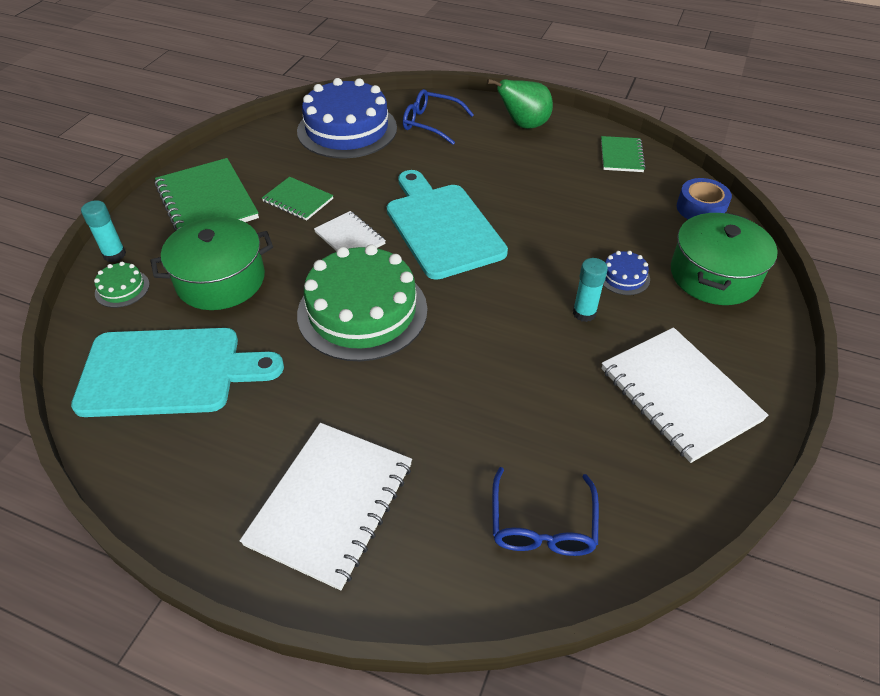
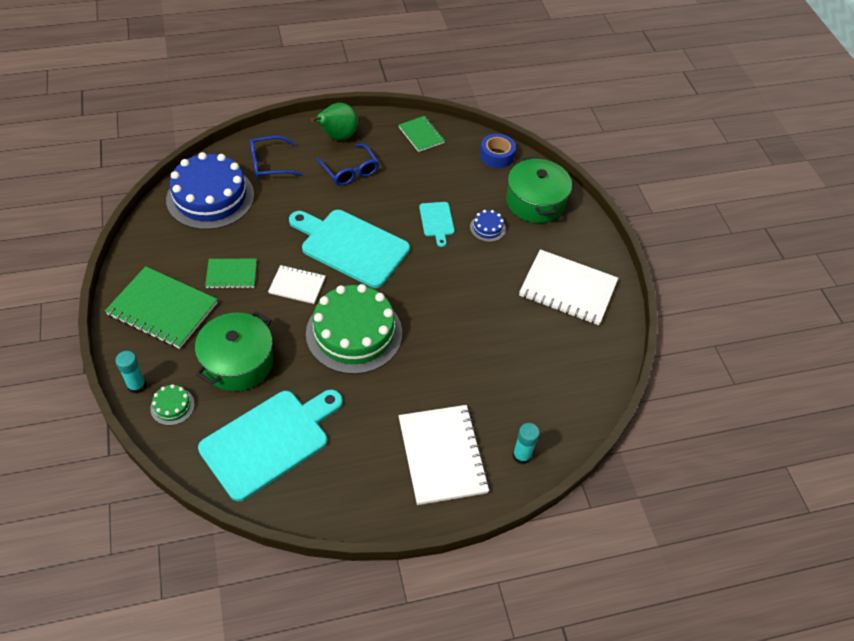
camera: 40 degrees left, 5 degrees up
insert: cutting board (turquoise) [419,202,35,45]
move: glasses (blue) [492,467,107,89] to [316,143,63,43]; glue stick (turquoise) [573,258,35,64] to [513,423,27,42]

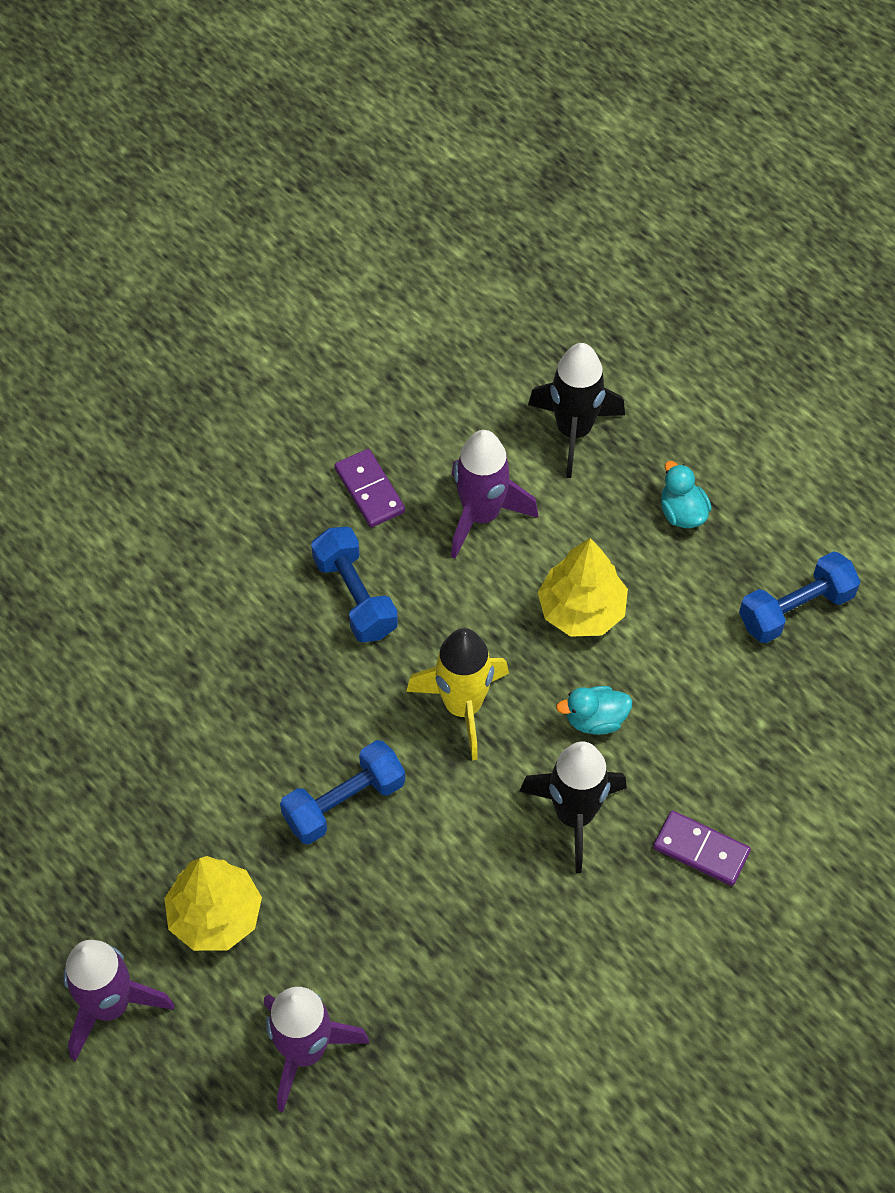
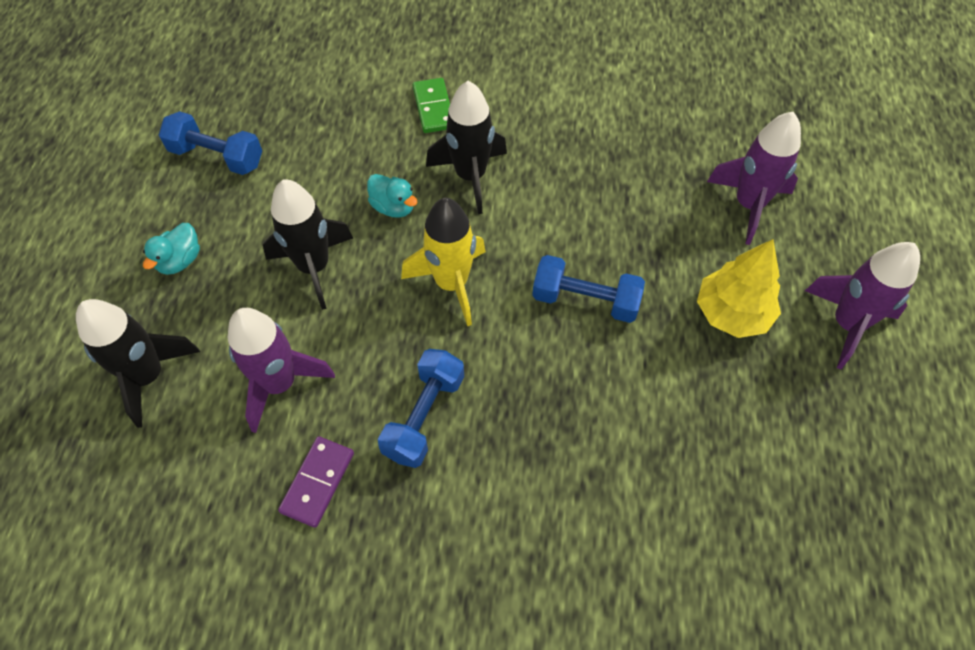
camera: 130 degrees left, 0 degrees up
replace: tree (yellow) [538,538,90,99] to rocket (black) [263,179,90,131]
recolor: domino (purple) [653,811,98,75] to domino (green) [413,78,37,55]

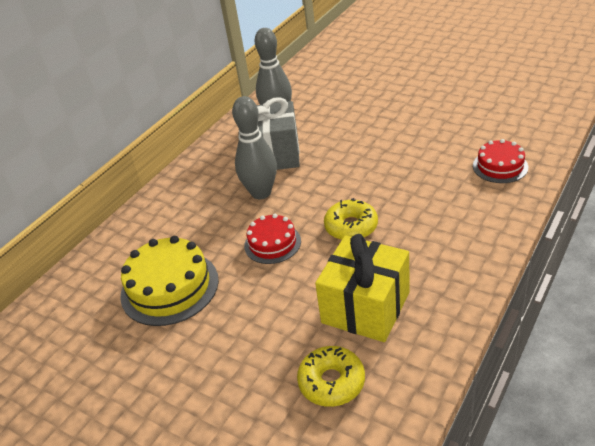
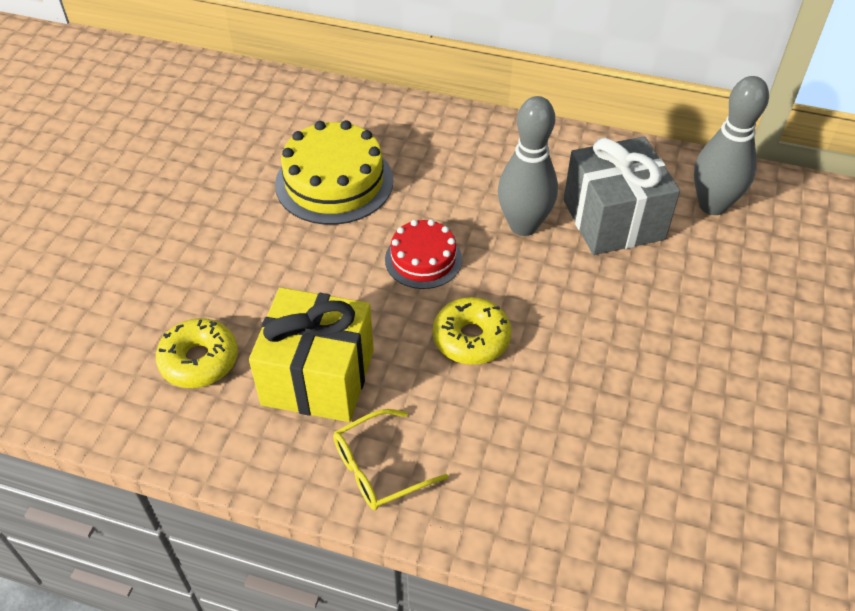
camera: 70 degrees right, 10 degrees up
delete: cake (red) [473,139,55,44]
insert: glasses (yellow) [333,409,115,101]

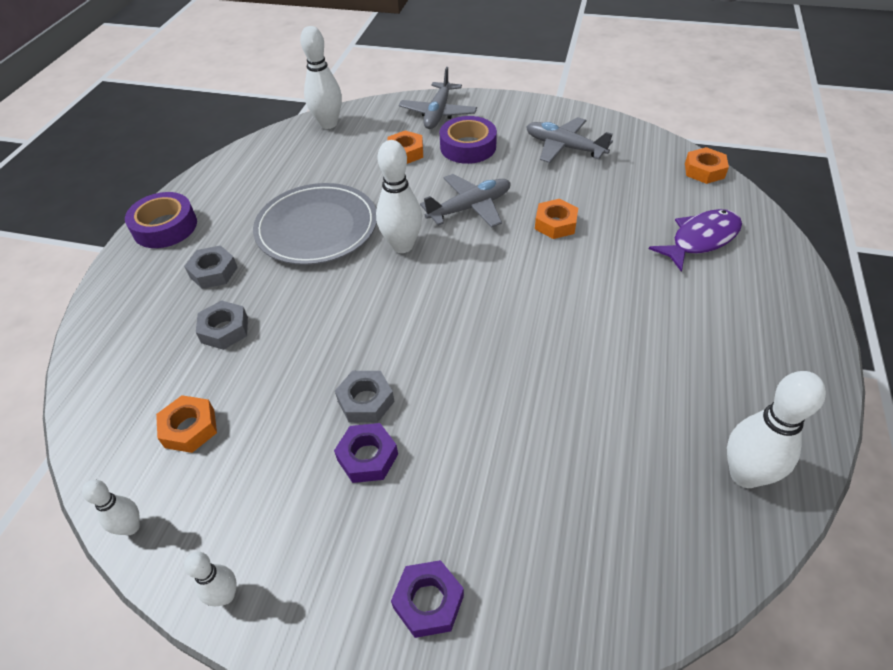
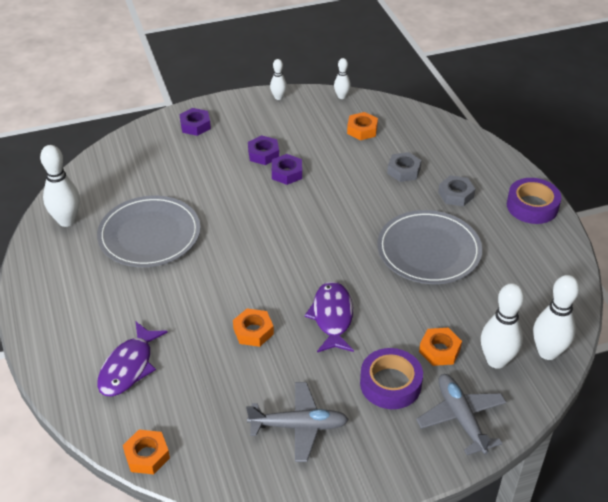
camera: 145 degrees right, 5 degrees down
insert: plate (grey) [97,196,104,71]
move: bowling pin (white) [376,140,46,113] to [481,283,43,86]
replace: plane (grey) [420,174,90,53] to fish (purple) [305,281,49,71]
recolor: nut (grey) [335,371,59,52] to nut (purple) [272,154,30,31]

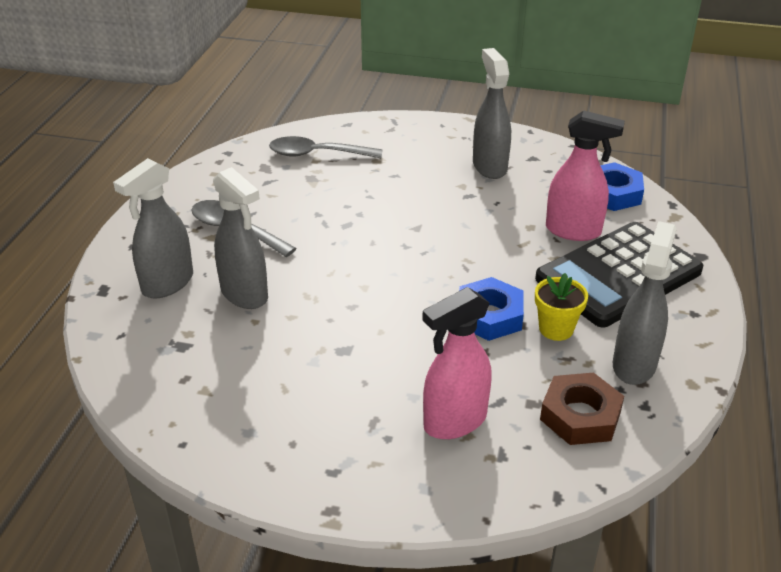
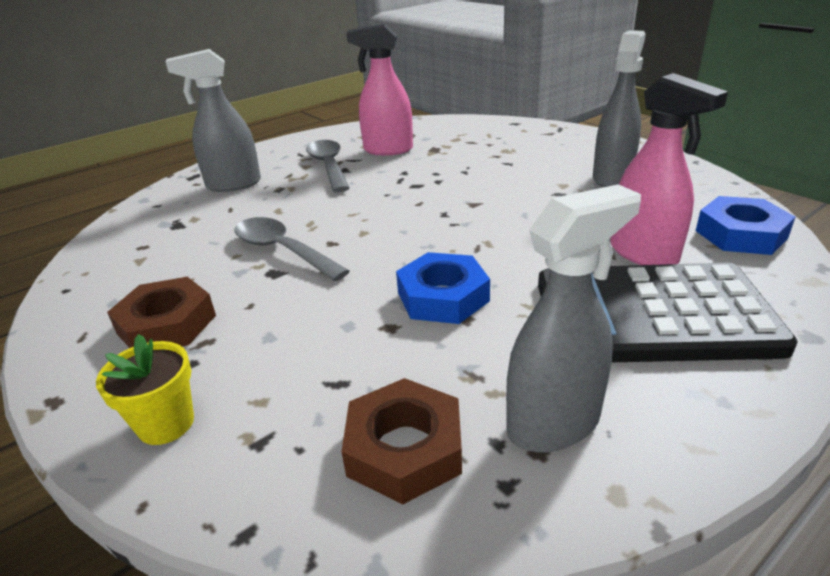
camera: 40 degrees right, 5 degrees down
delete: spray bottle (grey) [213,167,55,142]
insert: nut (brown) [107,277,109,71]
move: spoon (grey) [269,136,114,22] to [234,217,115,64]; spray bottle (pink) [422,287,70,152] to [346,24,67,131]; flower pot (yellow) [535,273,53,68] to [96,334,98,111]

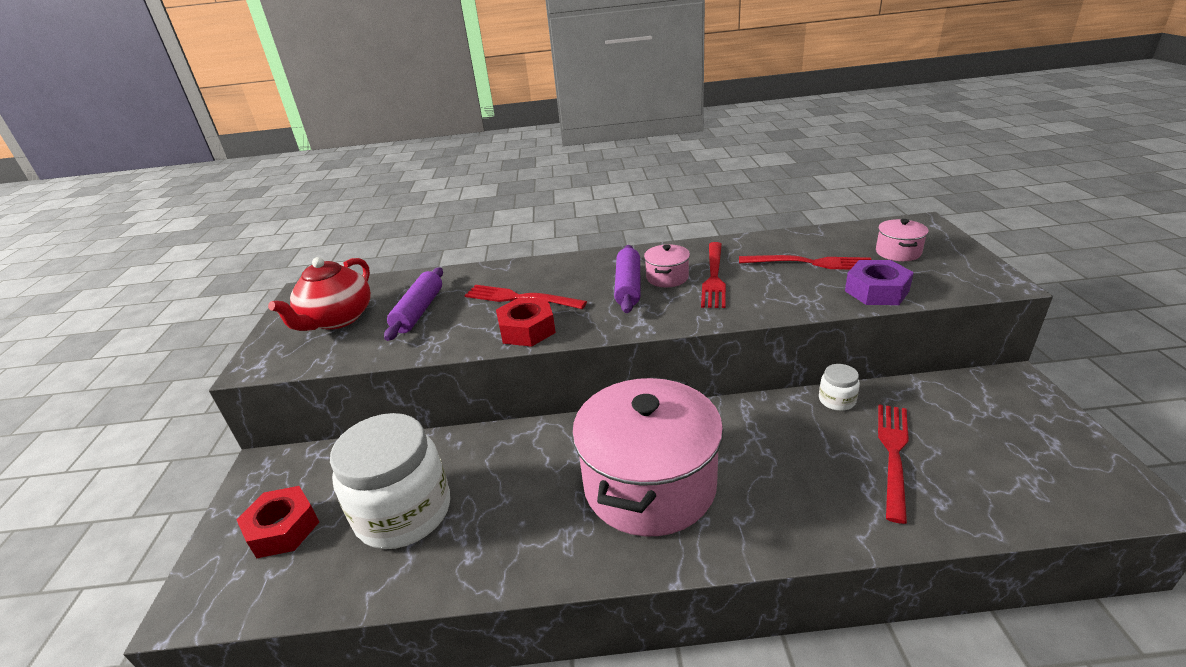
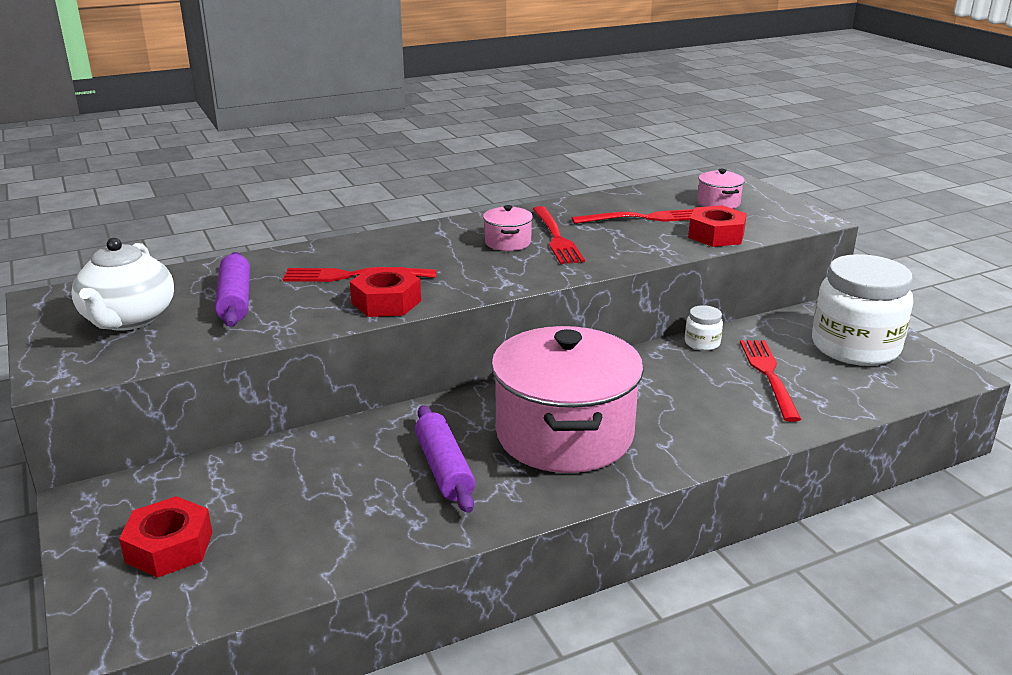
camera: 25 degrees left, 5 degrees down
move: jar (white) [330,413,120,136] to [812,254,101,112]; rolling pin (purple) [614,245,27,68] to [415,405,60,108]
recolor: teapot (red) [268,257,103,74] to teapot (white) [71,238,103,93]; nut (purple) [845,260,69,45] to nut (red) [688,205,59,42]

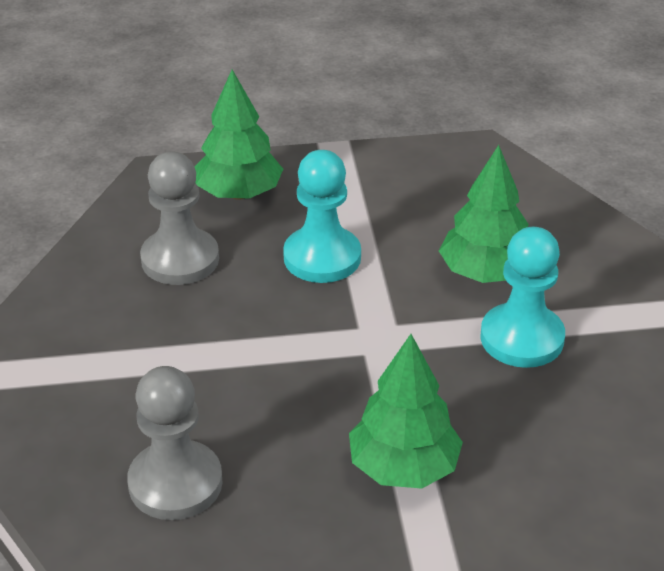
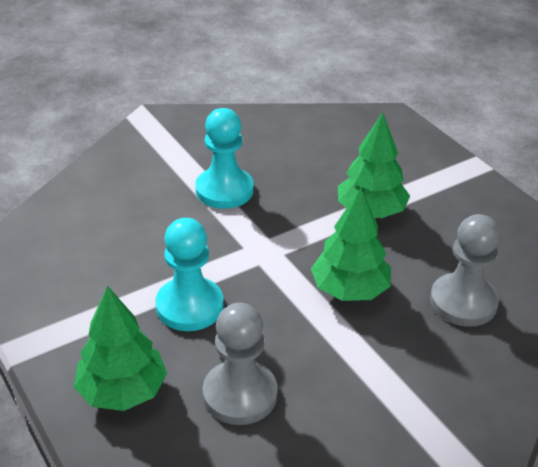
camera: 115 degrees left, 0 degrees up
move: tree (green) [439,145,90,138] to [311,188,80,113]

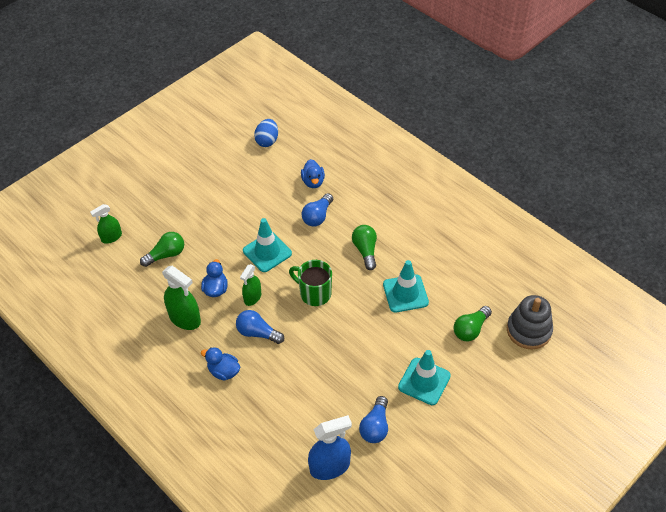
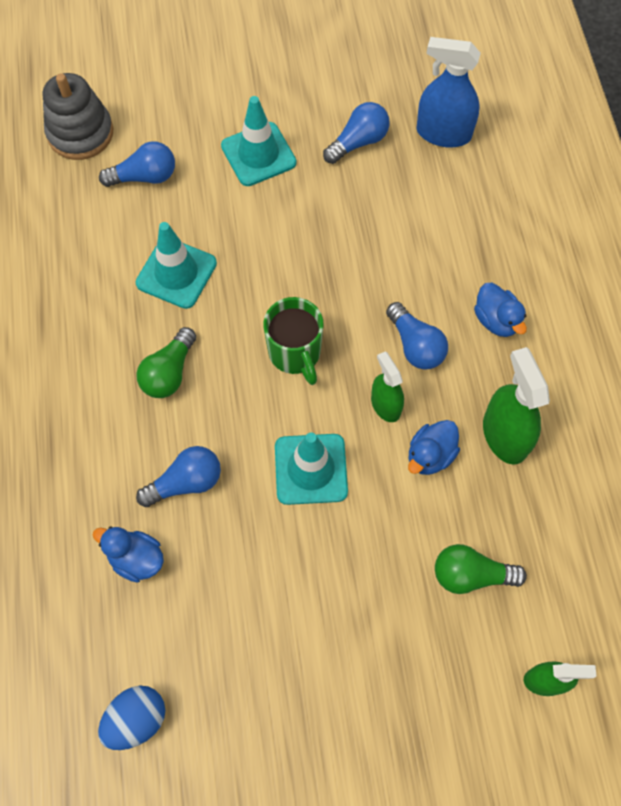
camera: 145 degrees left, 15 degrees up
recolor: light bulb (green) [454,306,38,36] to light bulb (blue) [99,141,76,46]
rotate: spray bottle (green) [240,264,21,42] = [371,351,33,71] 90 degrees counterclockwise; duck (blue) [301,159,24,29] = [93,527,71,56] 90 degrees counterclockwise

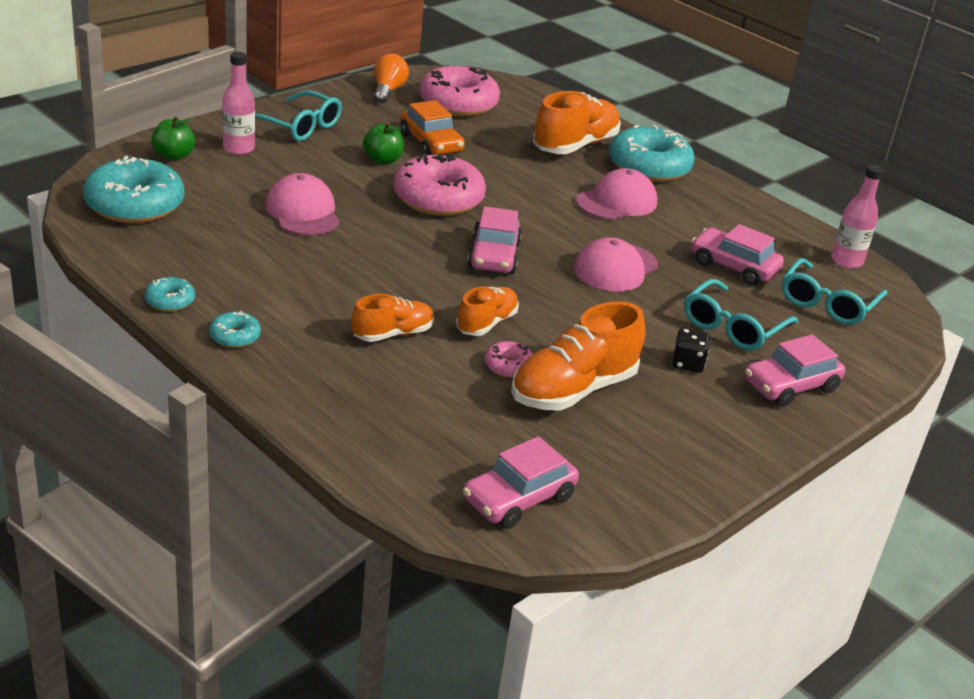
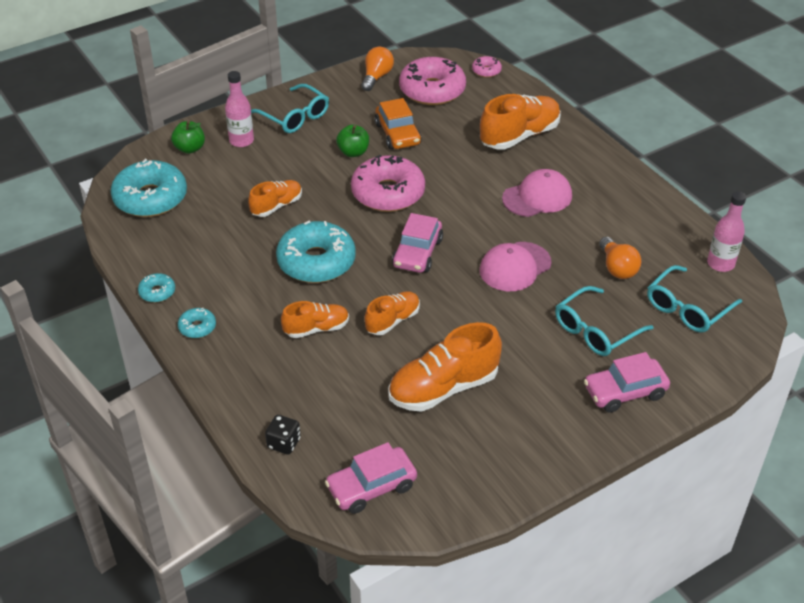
camera: 15 degrees right, 10 degrees up
move: donut (pink) [485,341,48,37] to [472,56,30,22]; donut (turquoise) [609,125,86,57] to [276,221,80,62]; dice (black) [672,328,38,45] to [265,415,36,40]
replace: cap (pink) [265,173,75,62] to shoe (orange) [248,180,54,37]; car (pink) [691,224,93,62] to light bulb (orange) [599,237,42,42]

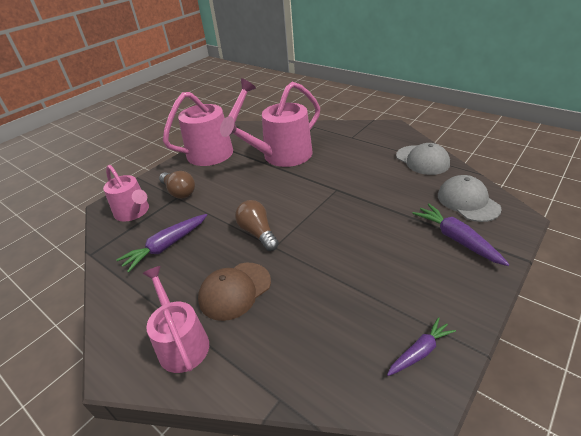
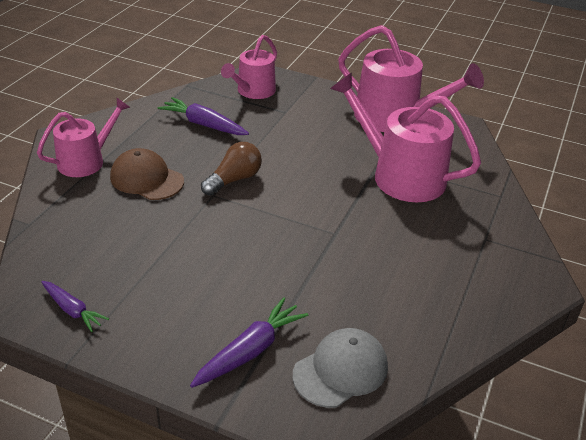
camera: 70 degrees right, 0 degrees up
delete: light bulb (brown) [159,171,36,28]; cap (grey) [396,143,54,32]

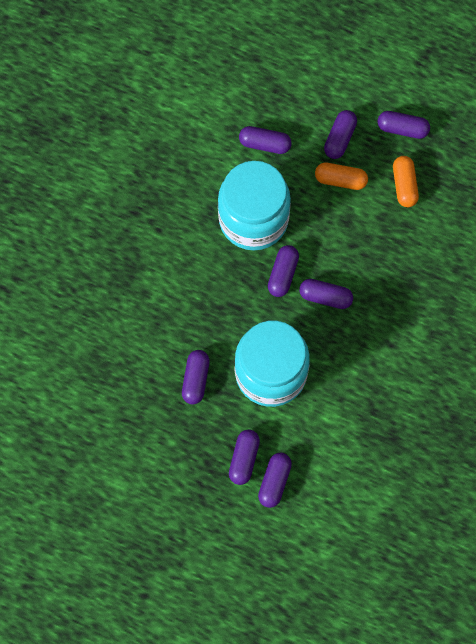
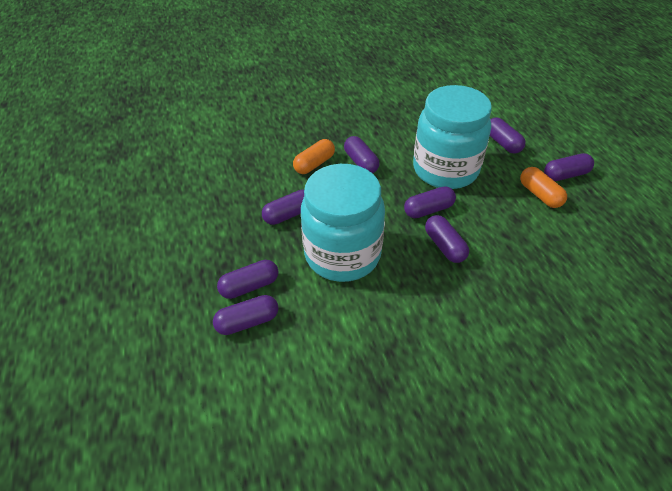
camera: 50 degrees right, 25 degrees down
move: capsule (purple) [377,111,53,28] to [344,136,36,37]; capsule (orange) [393,156,26,51] to [293,139,42,35]

